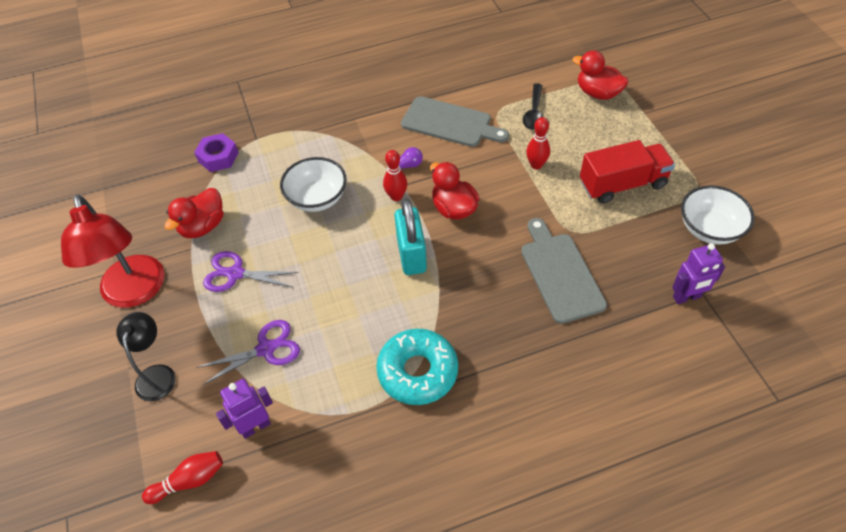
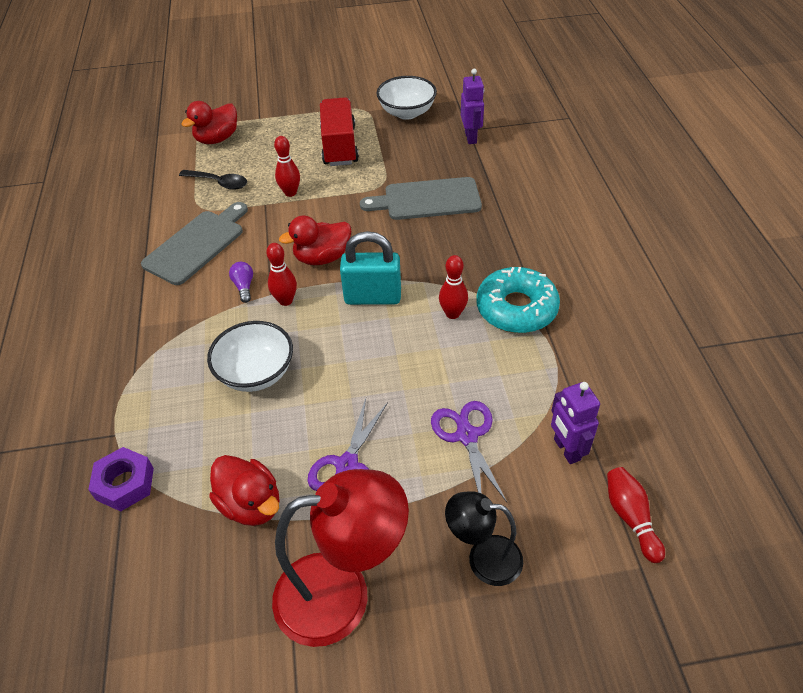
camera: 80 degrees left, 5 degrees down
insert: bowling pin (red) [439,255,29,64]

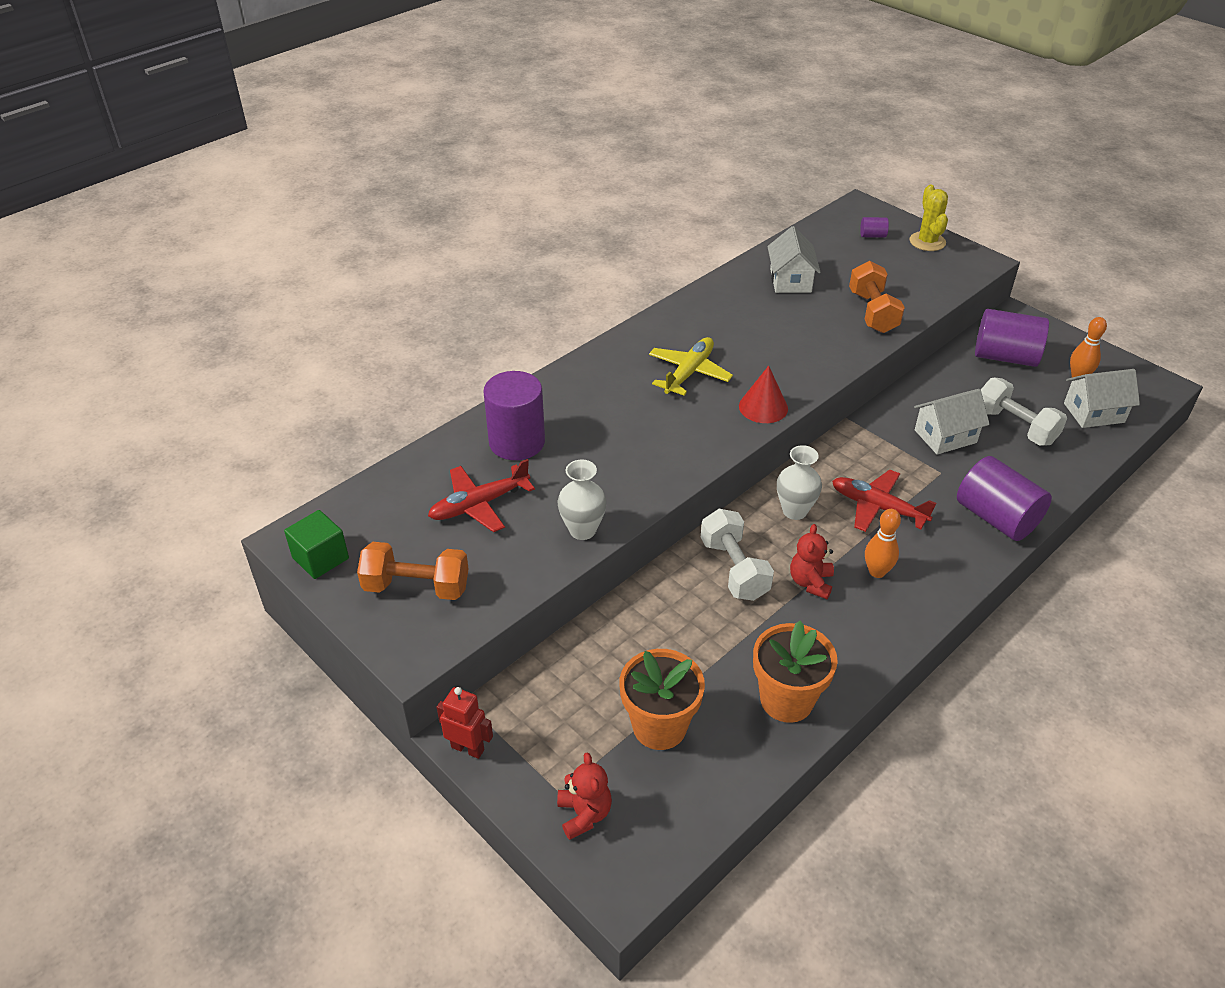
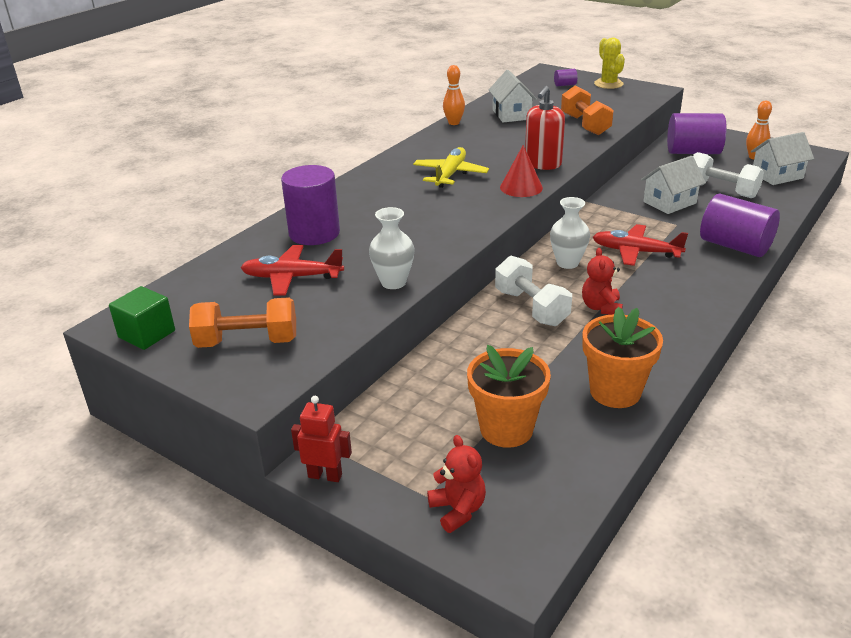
camera: 10 degrees left, 10 degrees down
insert: soap dispenser (red) [525,86,40,84]
move: bowling pin (orange) [865,509,36,69] to [443,65,22,60]
rotate: plane (red) [428,459,107,73] = [240,245,104,51] 45 degrees clockwise

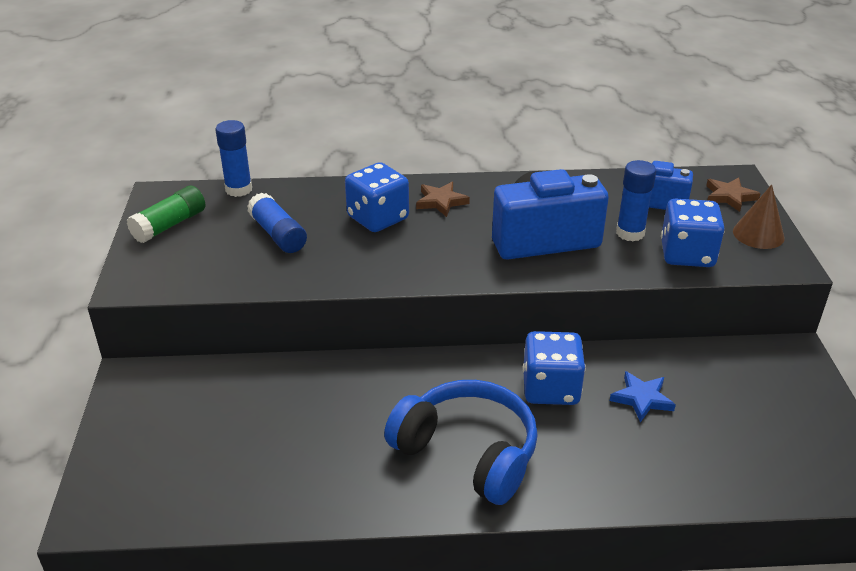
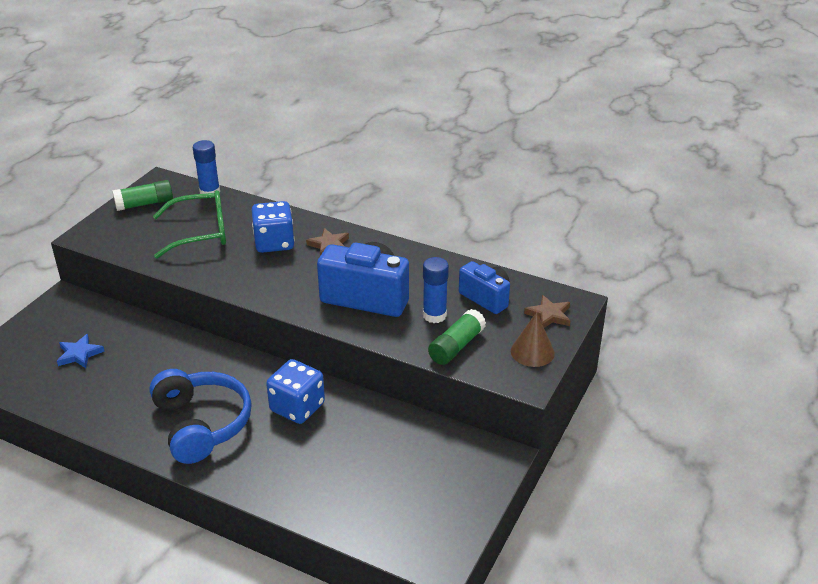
camera: 30 degrees right, 0 degrees up
move: star (blue) [610,371,66,51] to [57,334,48,34]
replace: glue stick (blue) [247,193,60,60] to glasses (green) [153,190,73,69]; dice (blue) [661,199,64,68] to glue stick (green) [428,309,58,56]

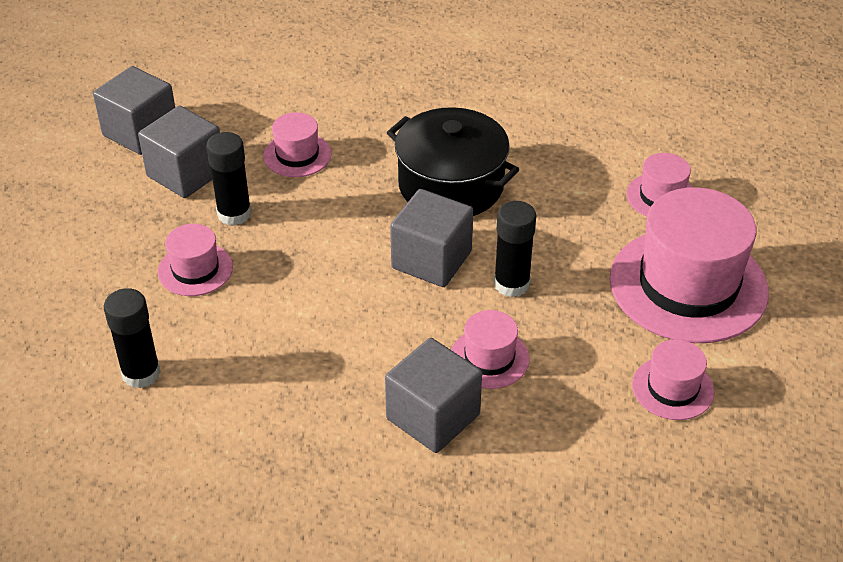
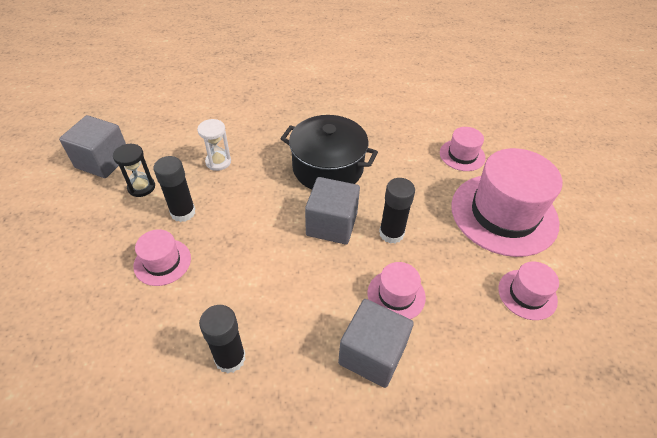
camera: 15 degrees left, 5 degrees up
move: glue stick (black) [104,288,57,100] to [199,305,47,69]
replace: cube (grey) [138,106,82,92] to hourglass (black) [113,144,42,53]; hat (pink) [263,112,68,65] to hourglass (white) [197,119,34,52]

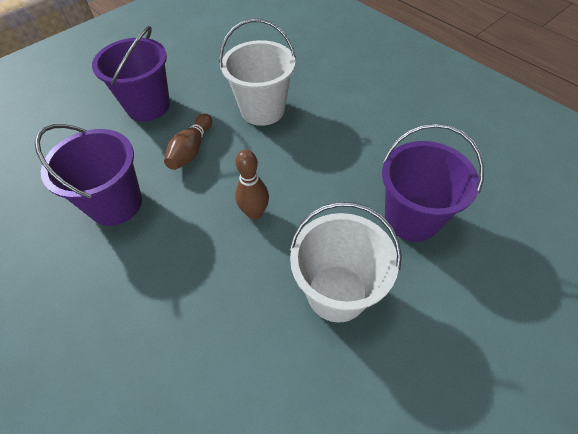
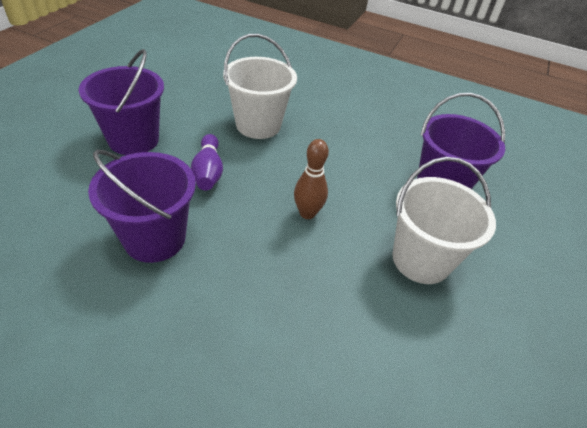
camera: 30 degrees left, 10 degrees down
recolor: bowling pin (brown) [164,113,48,57] to bowling pin (purple) [191,134,32,56]

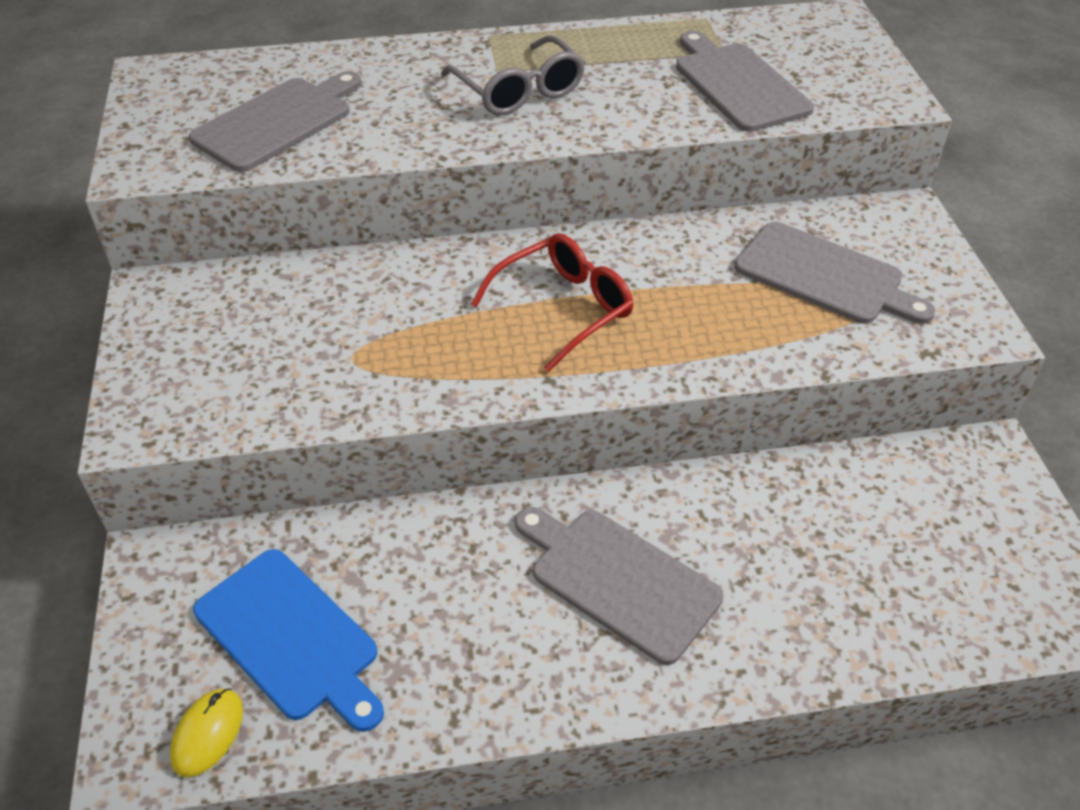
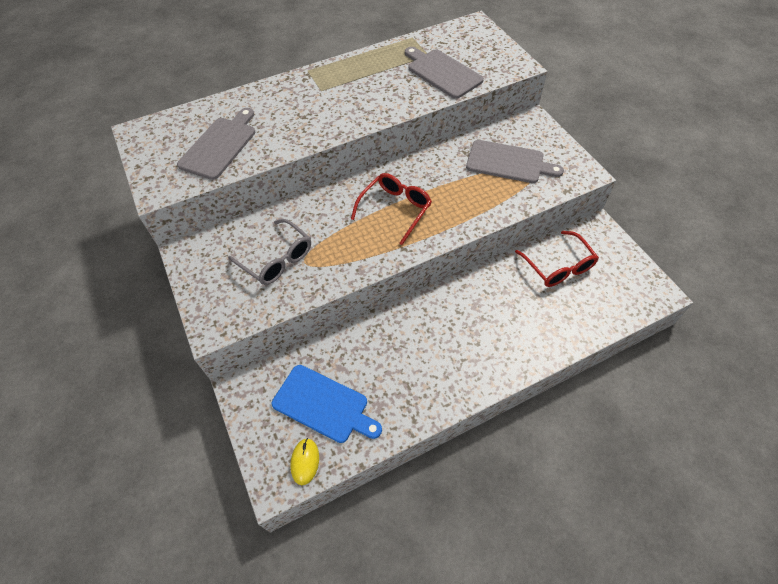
camera: 15 degrees left, 10 degrees up
delete: cutting board (grey) [515,507,208,158]
insert: glasses (red) [515,231,84,56]
move: glasses (grey) [441,35,144,80] to [228,219,83,66]

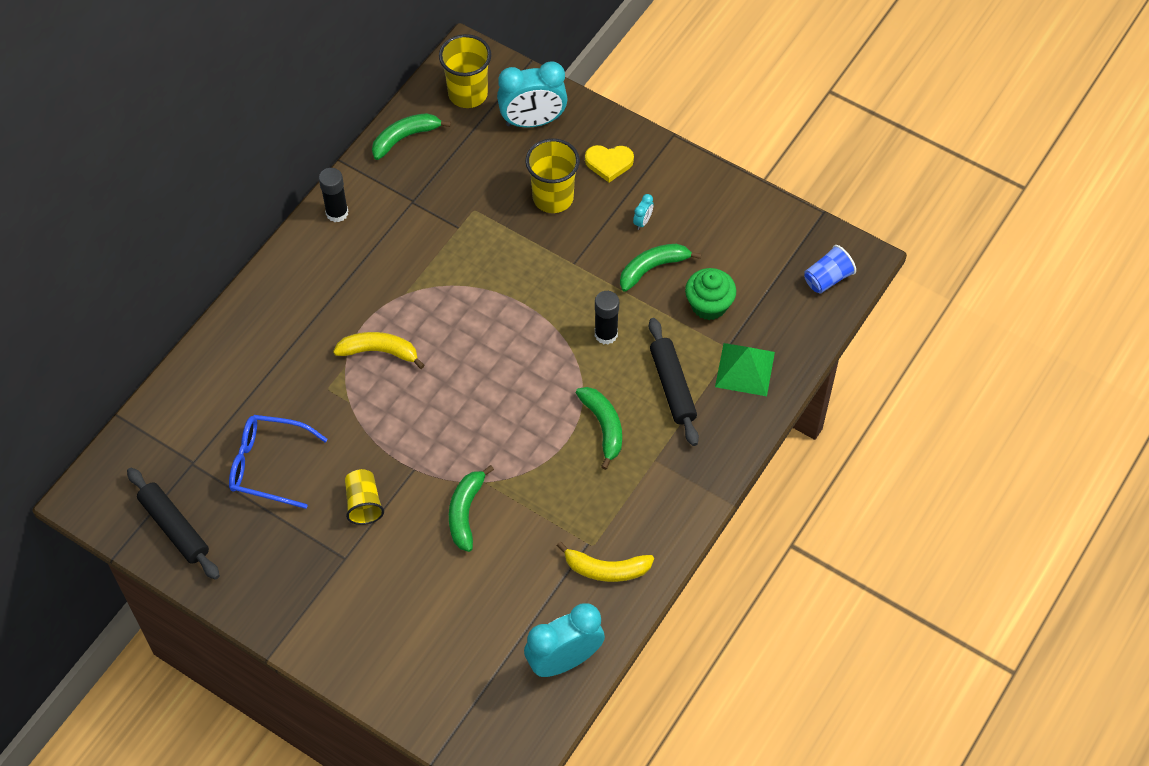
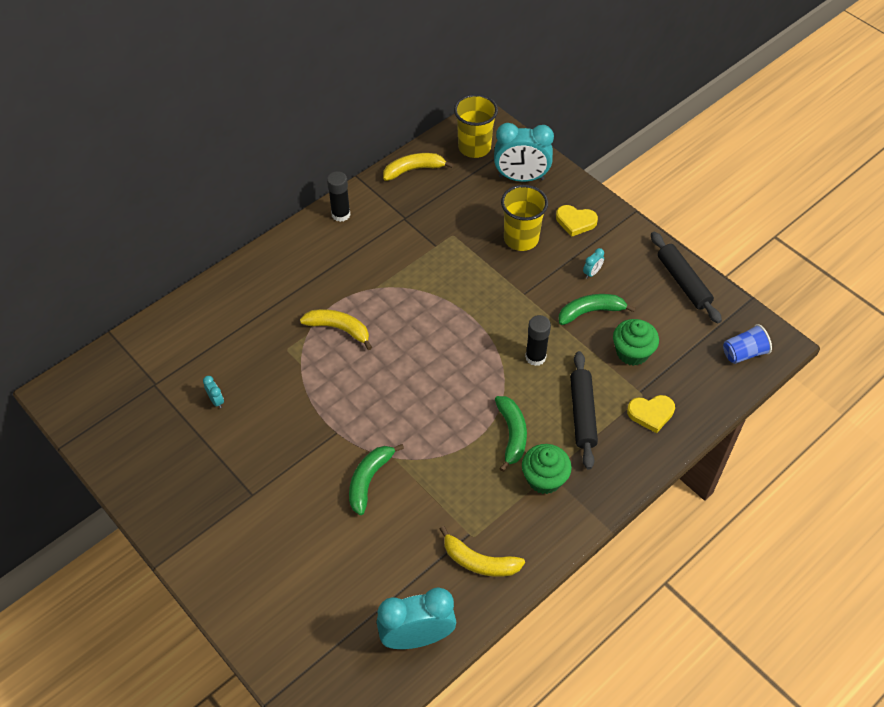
camera: 15 degrees right, 5 degrees down
delete: cup (yellow) [345,469,39,56]
insert: cupcake (green) [522,444,50,50]
move: rolling pin (black) [127,468,93,112] to [651,232,71,91]
replace: glasses (blue) [229,415,99,94] to clock (turquoise) [203,376,21,32]; pyramid (green) [715,343,60,53] to heart (yellow) [627,395,48,38]
recolor: banana (green) [372,113,79,47] to banana (yellow) [383,153,71,28]

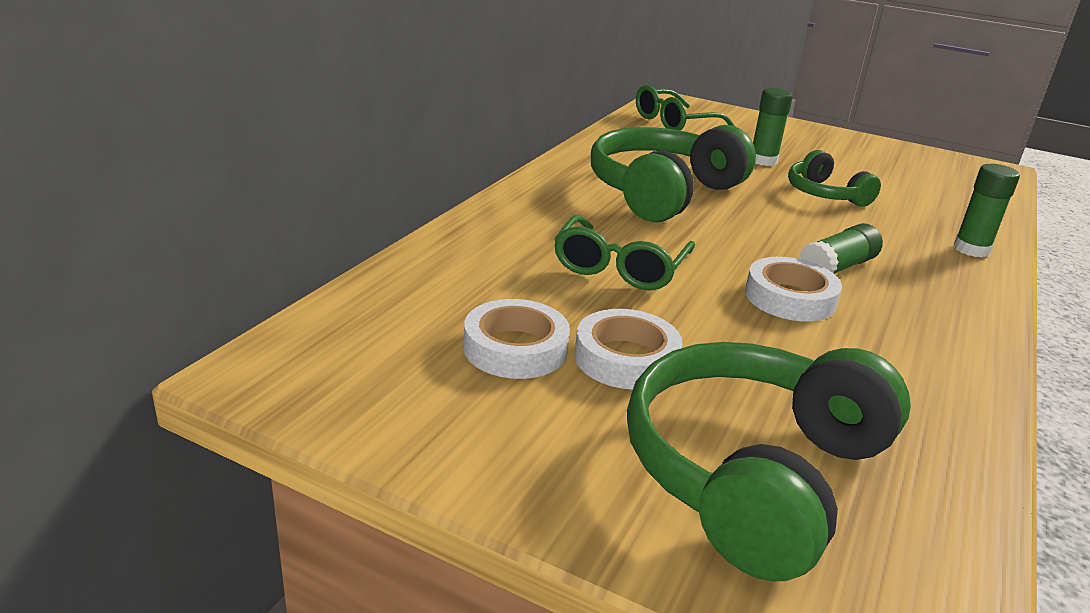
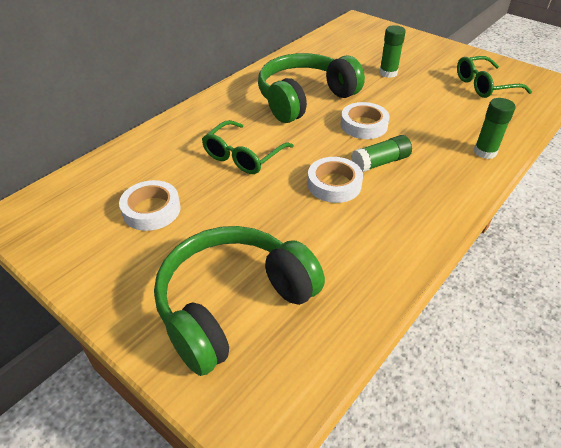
camera: 15 degrees right, 15 degrees up
delete: headphones (green) [788,150,93,57]
move: tape (white) [574,309,109,81] to [341,102,49,37]; glasses (green) [636,85,100,46] to [457,56,75,42]

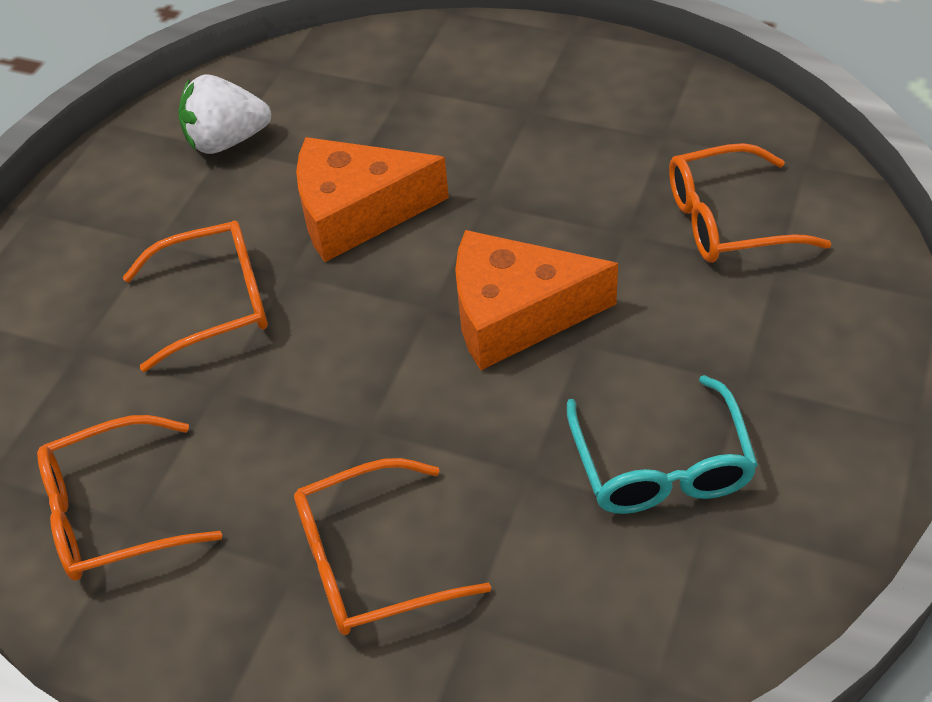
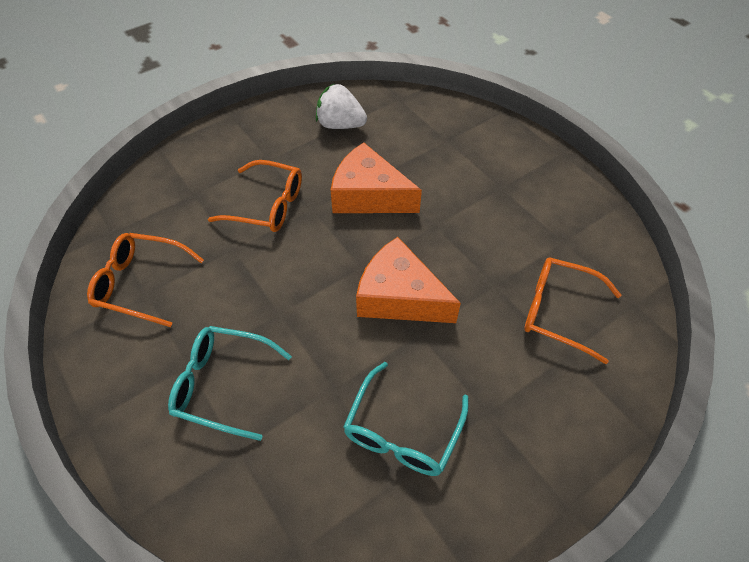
camera: 30 degrees right, 5 degrees up
recolor: glasses (orange) [294,458,197,177] to glasses (turquoise) [168,326,124,115]

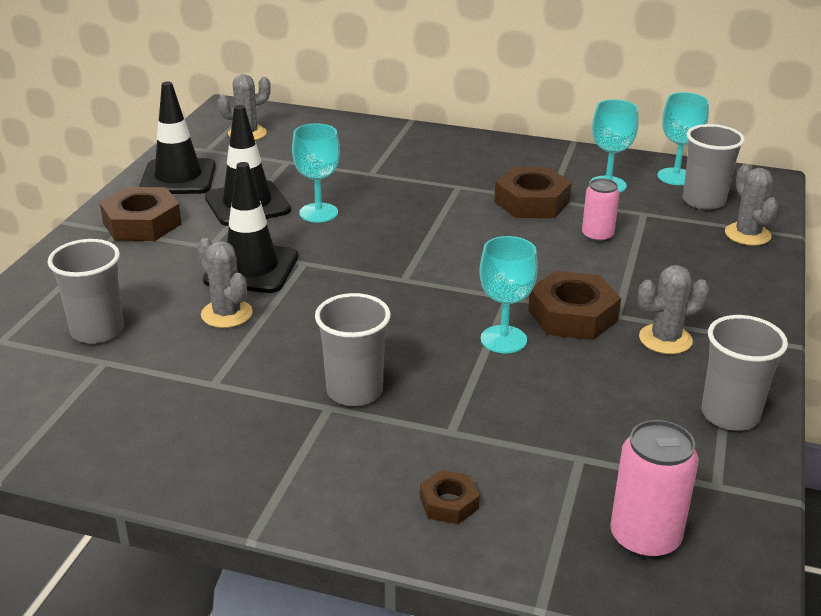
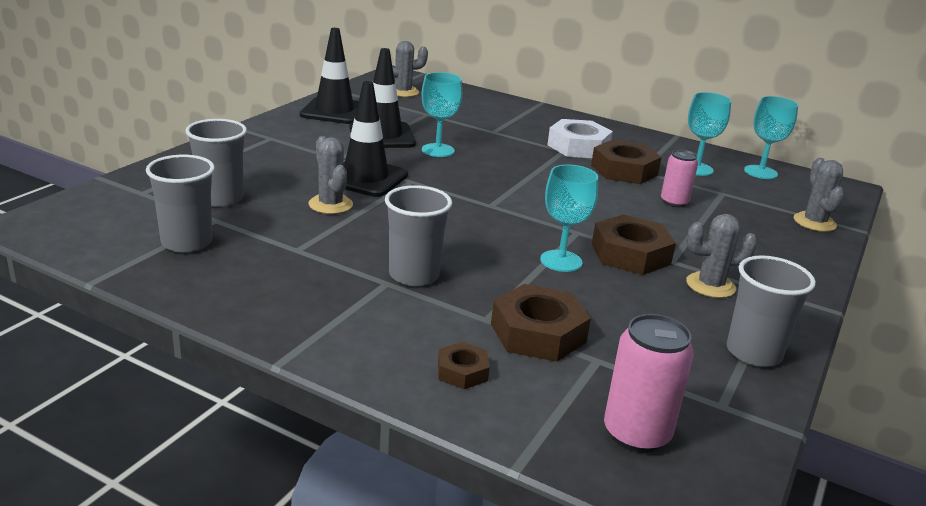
camera: 10 degrees right, 5 degrees down
insert: nut (white) [547,119,66,39]
move: nut (brown) [100,187,82,54] to [491,284,100,78]; cup (grey) [683,124,62,86] to [146,155,69,98]

